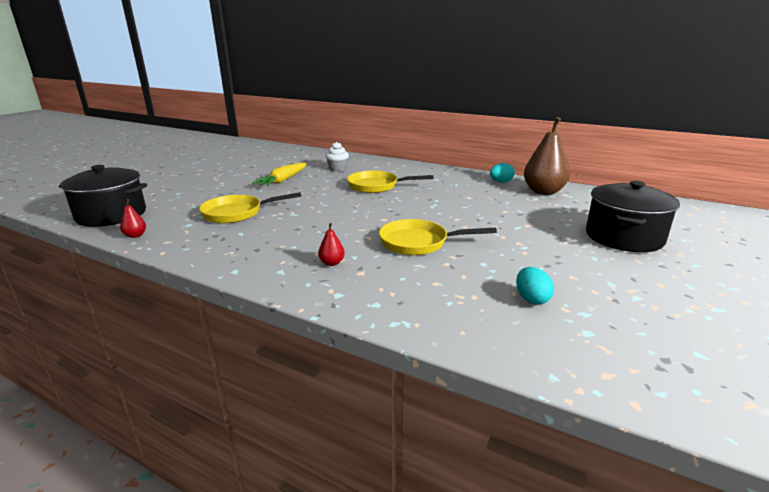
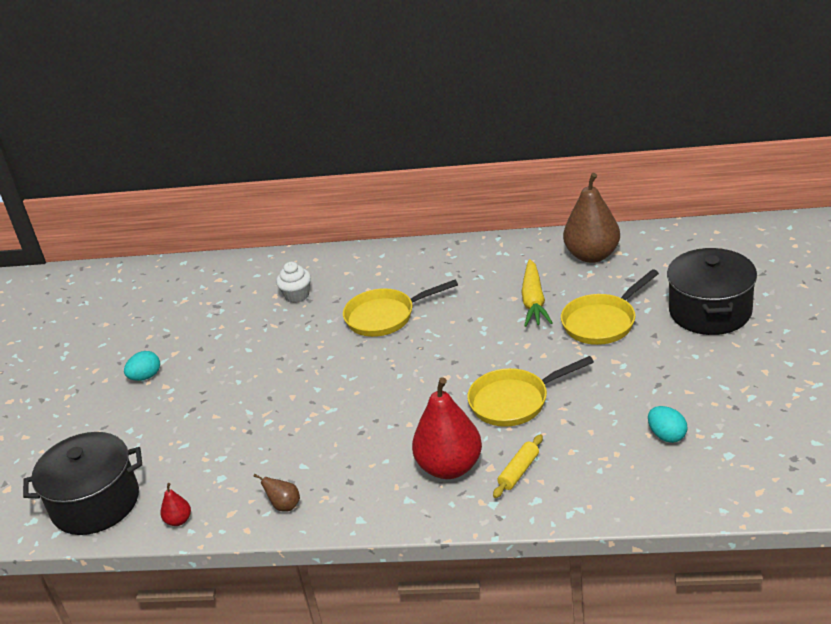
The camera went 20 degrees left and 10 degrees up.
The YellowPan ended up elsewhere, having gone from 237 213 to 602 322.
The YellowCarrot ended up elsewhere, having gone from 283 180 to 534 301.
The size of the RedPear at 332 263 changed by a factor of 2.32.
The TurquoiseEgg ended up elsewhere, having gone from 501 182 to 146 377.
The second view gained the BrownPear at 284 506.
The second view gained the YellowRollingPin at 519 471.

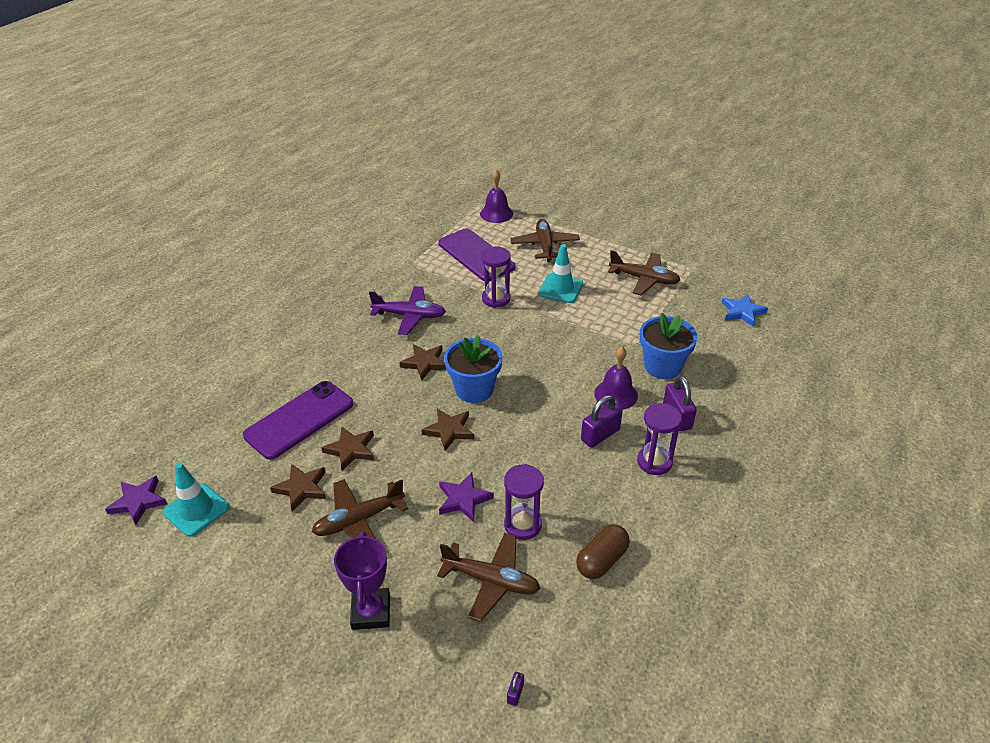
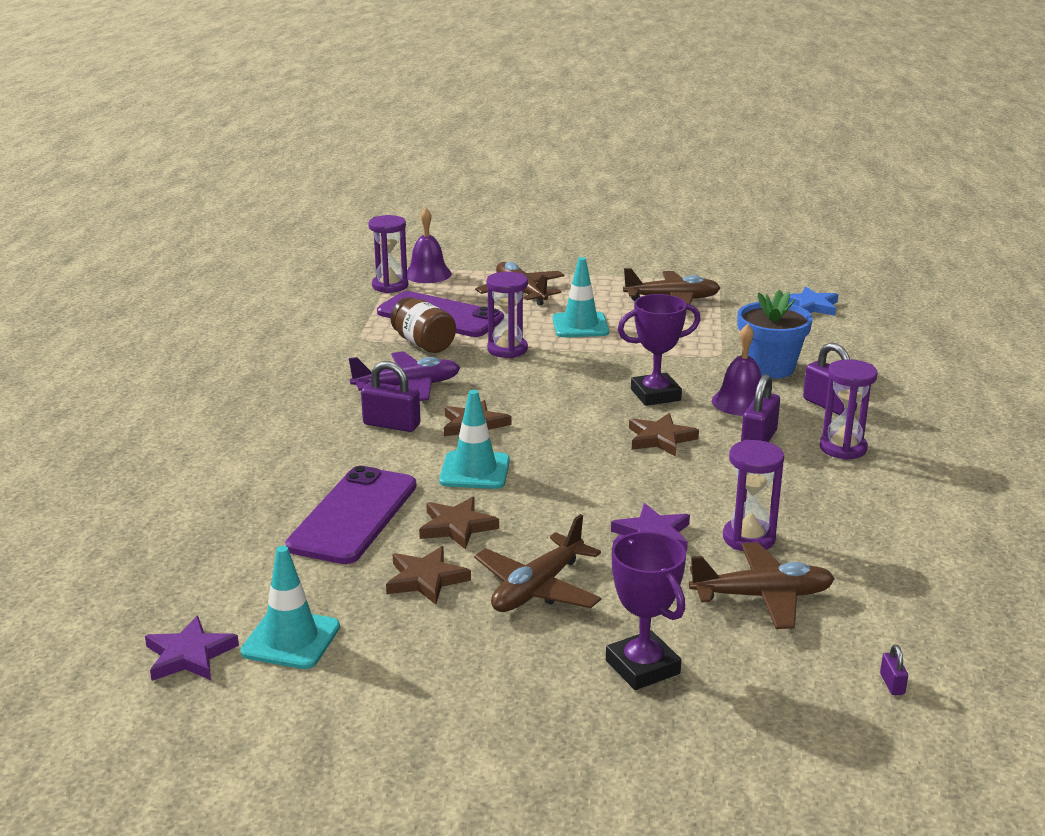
The camera went 25 degrees left and 15 degrees down.
The BrownStar ended up elsewhere, having gone from 449 430 to 660 438.
The second view lost the BlueFlowerPot at 474 389.
The second view lost the BrownCapsule at 601 560.
The second view gained the PurplePadlock at 391 424.
The second view gained the PurpleHourglass at 390 286.
The second view gained the BrownJar at 423 344.
The second view gained the TurquoiseTrafficCone at 474 471.
The second view gained the PurpleTrophy at 655 395.

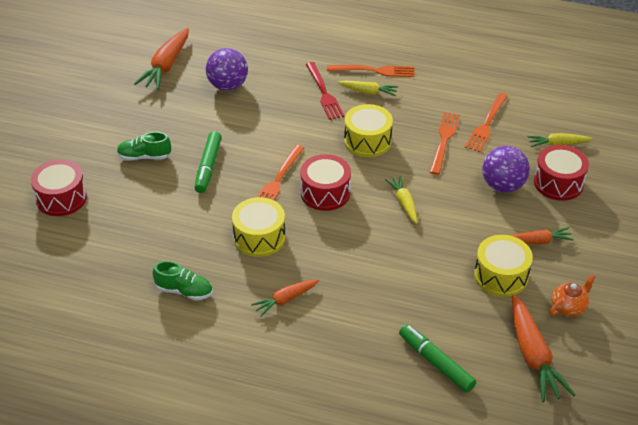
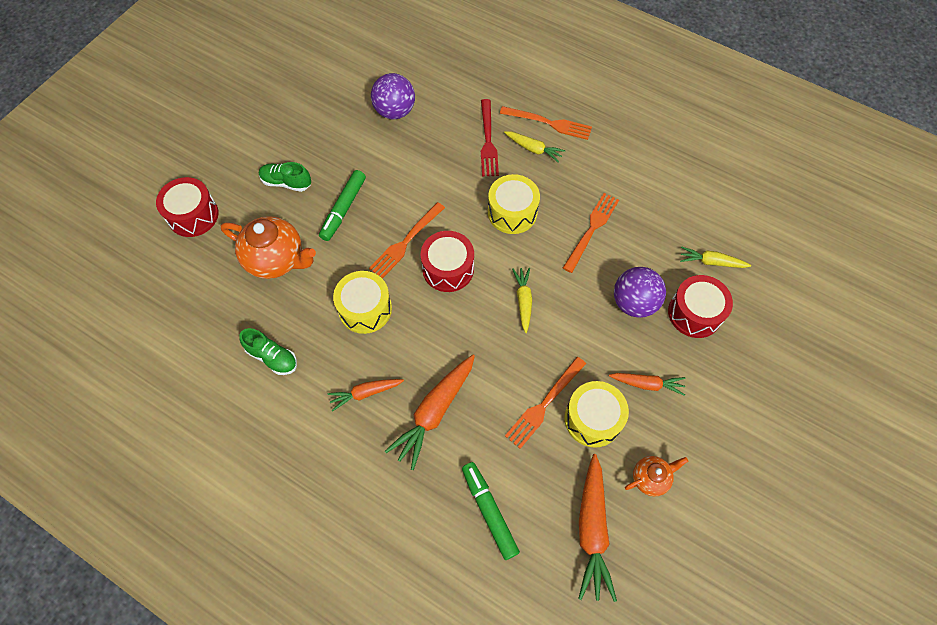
The camera went 15 degrees right and 20 degrees up.
The OrangeCarrot ended up elsewhere, having gone from 166 66 to 434 412.
The OrangeFork ended up elsewhere, having gone from 486 125 to 544 405.
The second view gained the OrangeTeapot at 276 259.

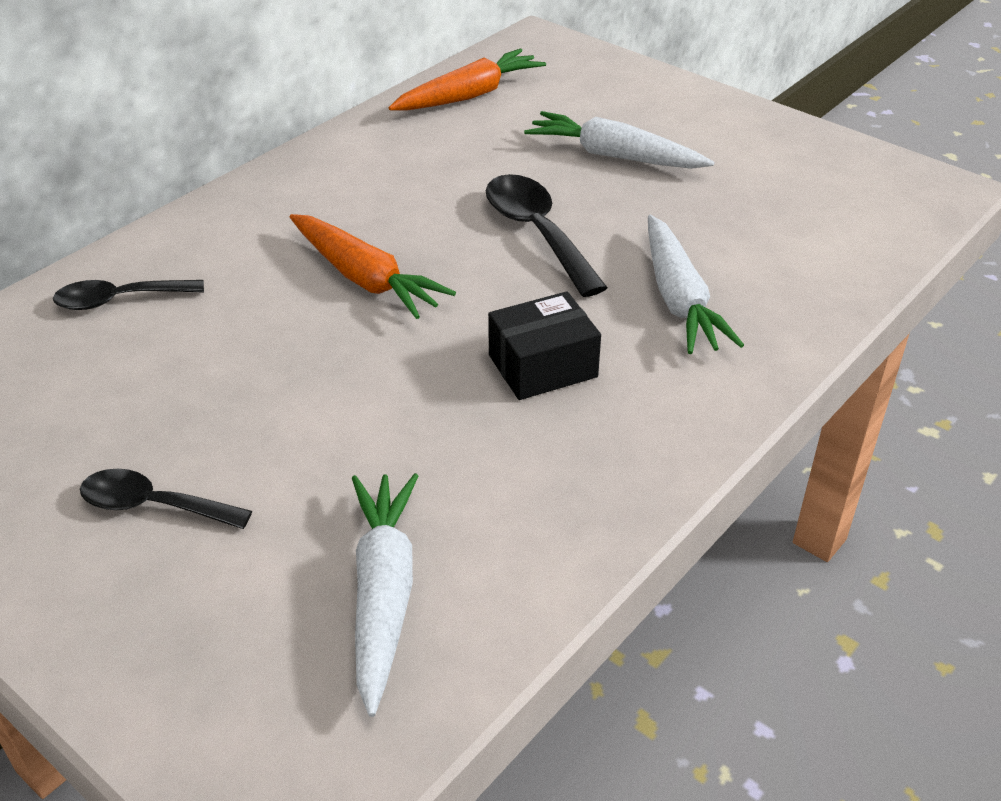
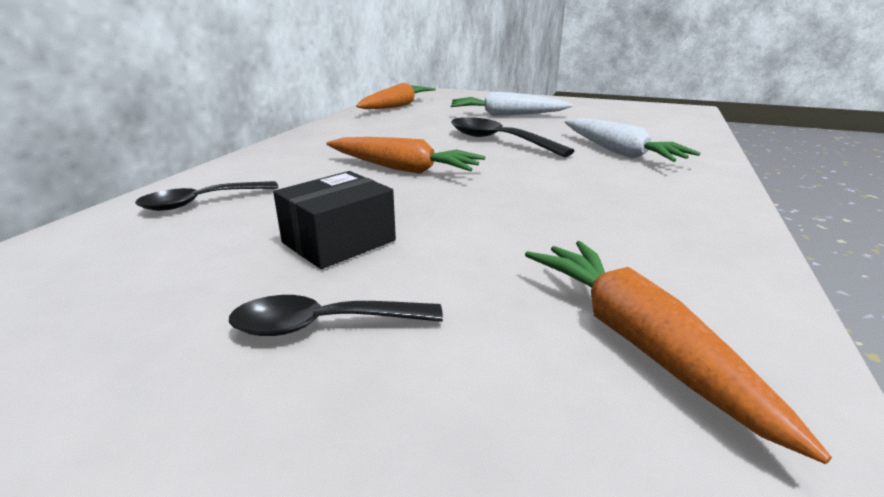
The camera went 20 degrees left and 15 degrees down.
What was the WhiteCarrot at 383 593 turned into the OrangeCarrot at 638 342.
The BlackBox ended up elsewhere, having gone from 542 366 to 339 241.

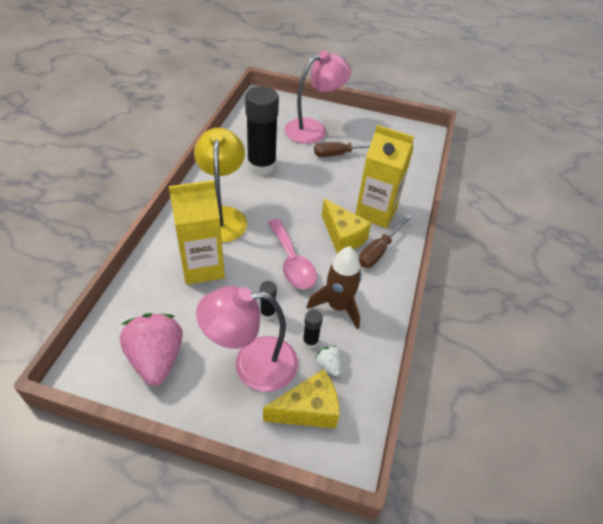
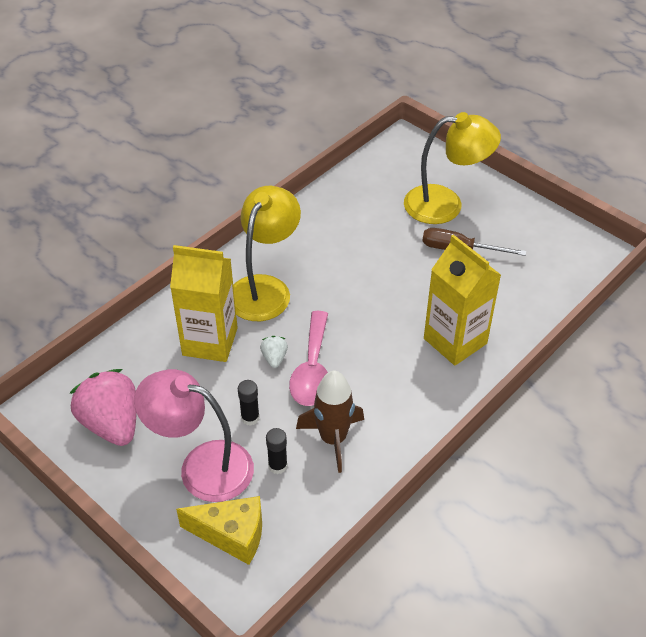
The camera went 30 degrees right and 0 degrees up.
The PinkStrawberry at 156 359 ended up facing another way, 45 degrees counterclockwise from before.
The second view lost the BlackGlueStick at 261 166.
What was the PinkLamp at 313 129 turned into the YellowLamp at 445 204.
The WhiteStrawberry ended up elsewhere, having gone from 328 366 to 274 358.
The second view lost the YellowCheese at 342 236.
The second view lost the BrownScrewdriver at 379 251.

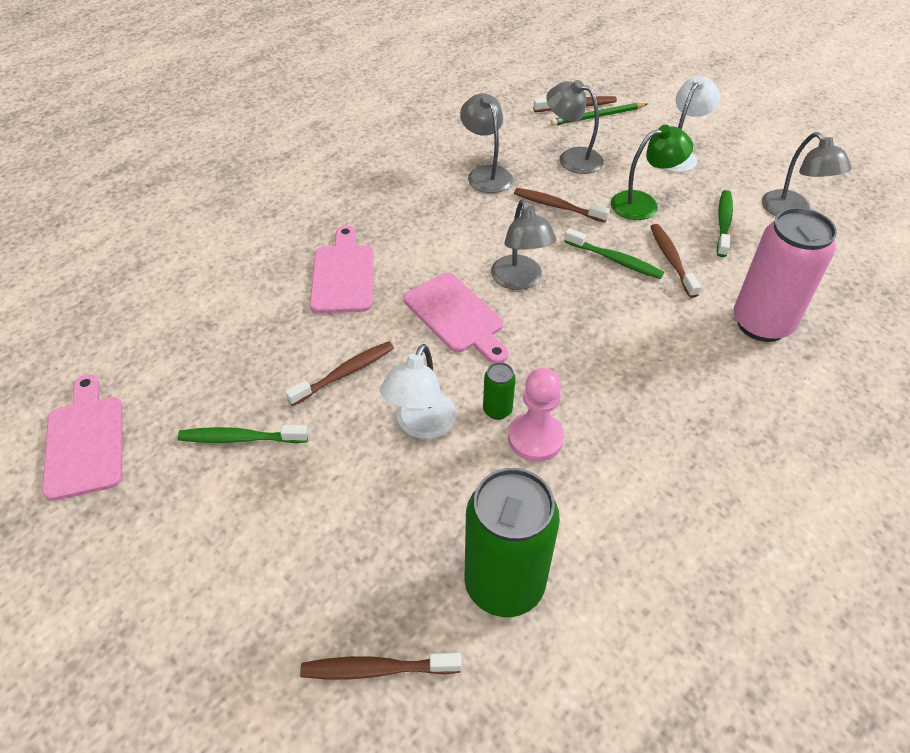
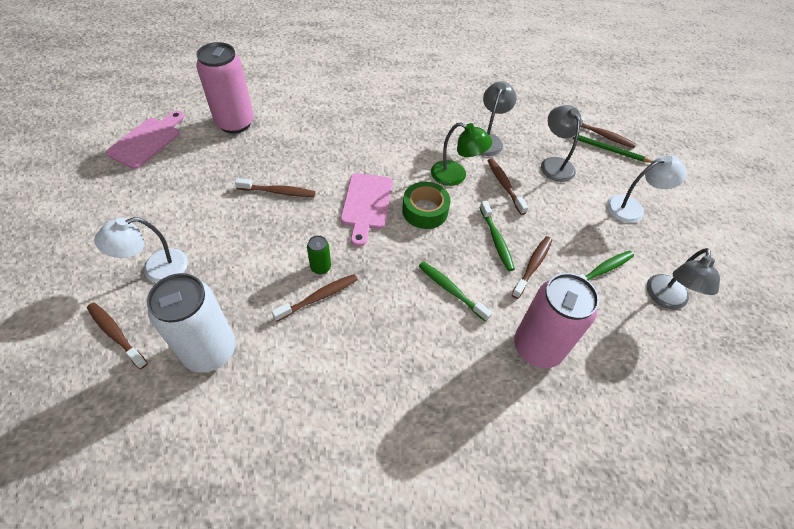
The camera went 40 degrees right and 5 degrees up.
The GreenToothbrush ended up elsewhere, having gone from 240 438 to 451 290.
The second view lost the PinkCuttingBoard at 343 275.
The WhiteLamp ended up elsewhere, having gone from 421 425 to 156 269.
What was the GreenCan at 504 584 turned into the WhiteCan at 210 351.
Where the GreyLamp stood at 519 280, the GreenTape came to stand at 425 211.
Where the PinkPawn stood at 535 438, the BrownToothbrush came to stand at 319 297.
The GreenLamp ended up elsewhere, having gone from 643 204 to 455 176.
The second view gained the PinkCan at 235 123.

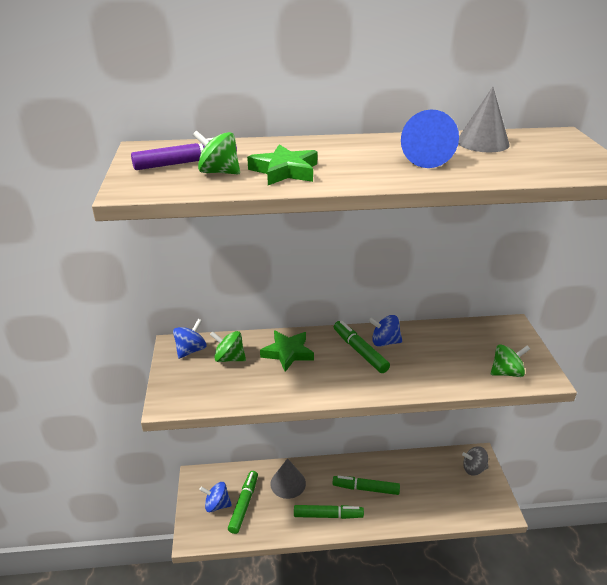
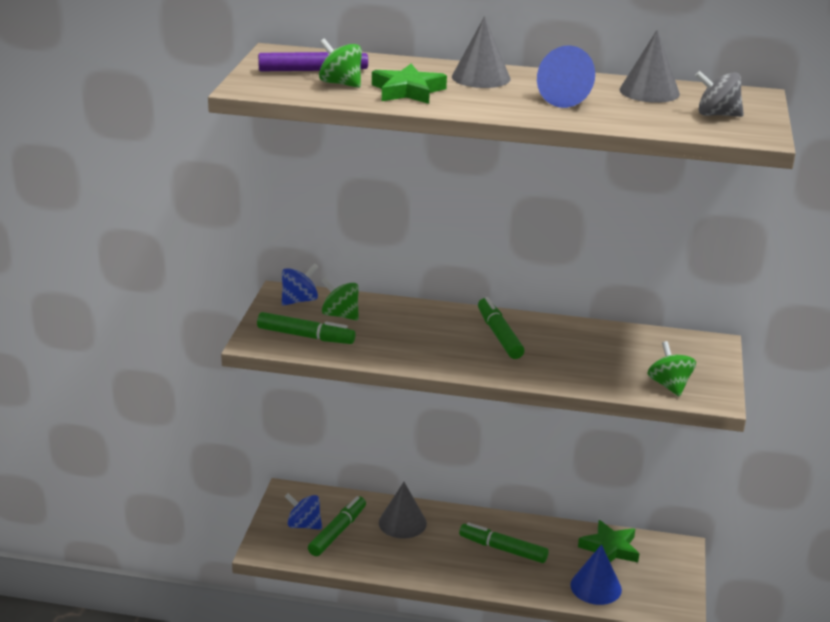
The camera went 15 degrees right and 5 degrees down.
The GreenStar ended up elsewhere, having gone from 287 353 to 609 548.
The GreenMarker ended up elsewhere, having gone from 328 515 to 305 336.
The second view lost the BlueSpinningTop at 384 342.
The GreySpinningTop ended up elsewhere, having gone from 473 468 to 717 115.
The GreenSpinningTop at 506 372 ended up facing another way, 105 degrees counterclockwise from before.
The second view gained the GreyCone at 481 77.
The second view gained the BlueCone at 596 587.

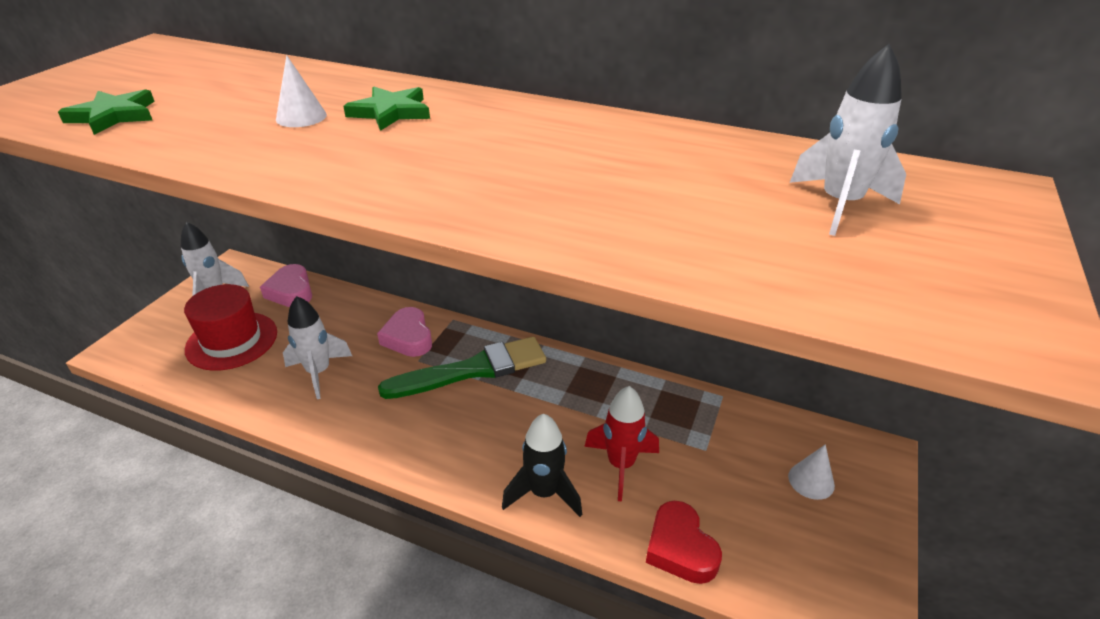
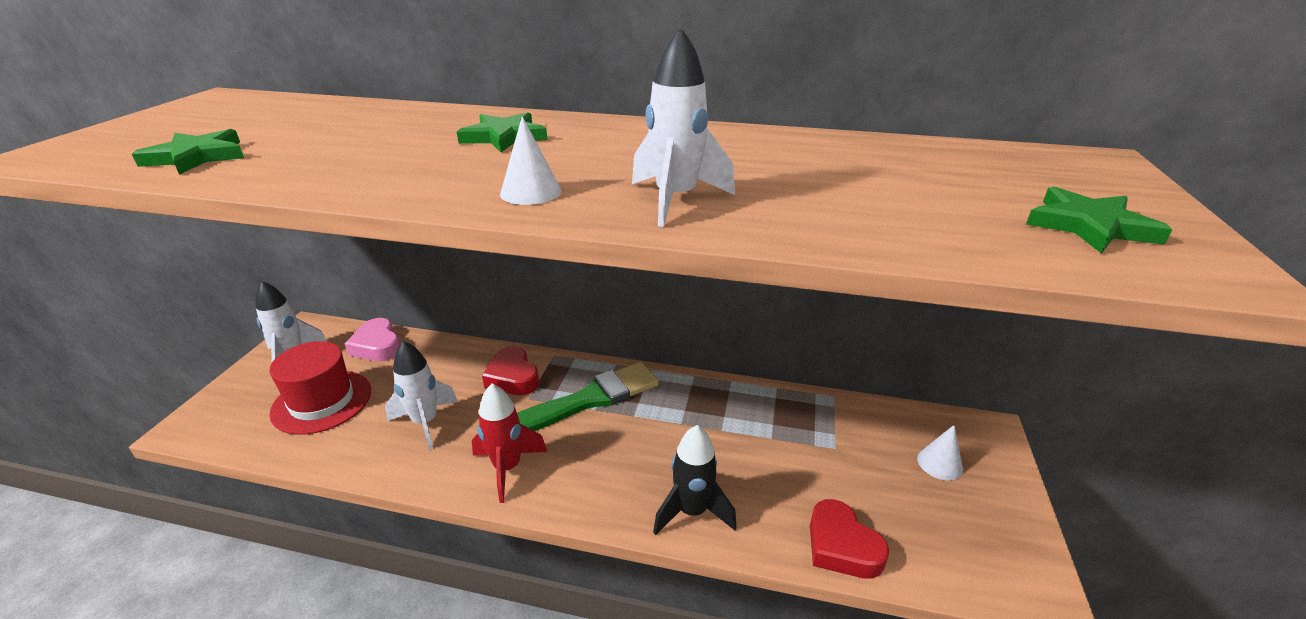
The camera went 10 degrees left and 5 degrees down.
The WhiteCone ended up elsewhere, having gone from 301 117 to 531 192.
What was the PinkHeart at 408 338 turned into the RedHeart at 513 377.
The RedRocket ended up elsewhere, having gone from 621 465 to 507 468.
The WhiteRocket ended up elsewhere, having gone from 839 205 to 676 200.
The second view gained the GreenStar at 1089 226.

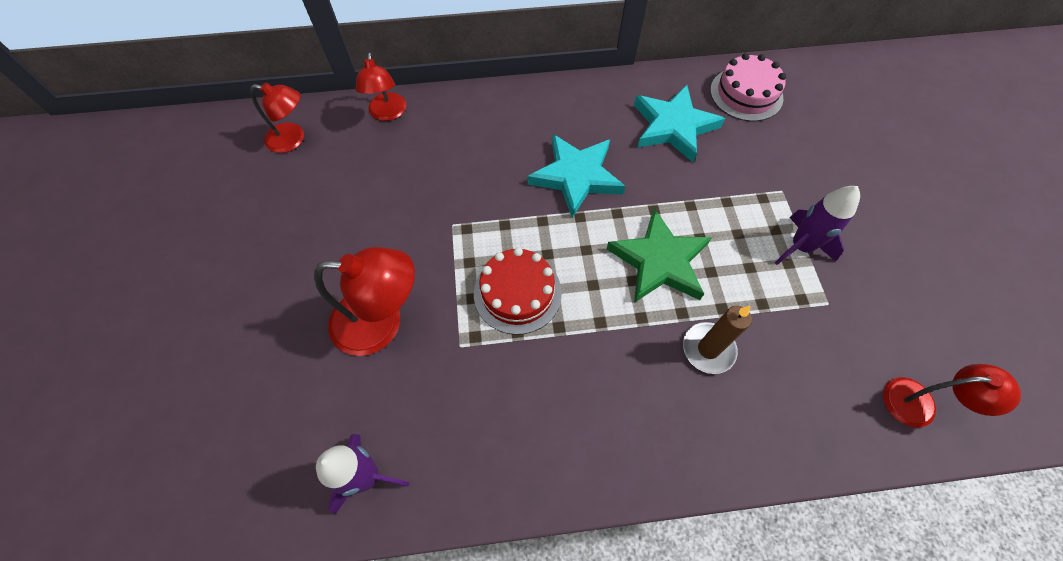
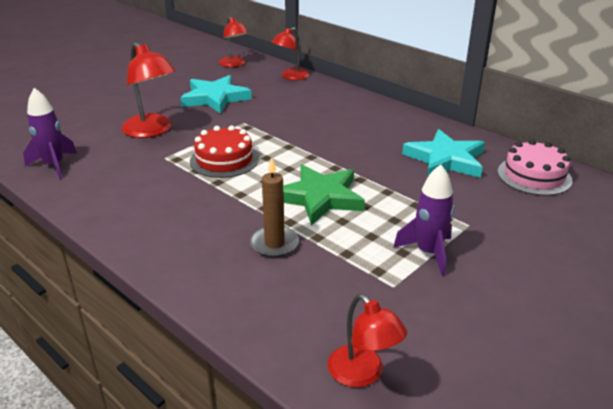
The camera went 50 degrees right and 30 degrees down.
The TurquoiseStar ended up elsewhere, having gone from 576 177 to 215 98.

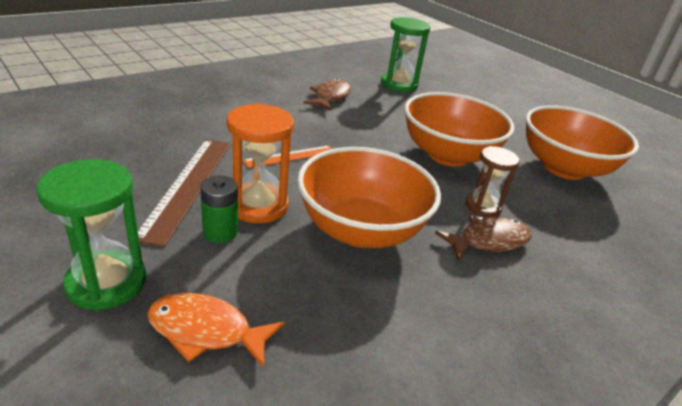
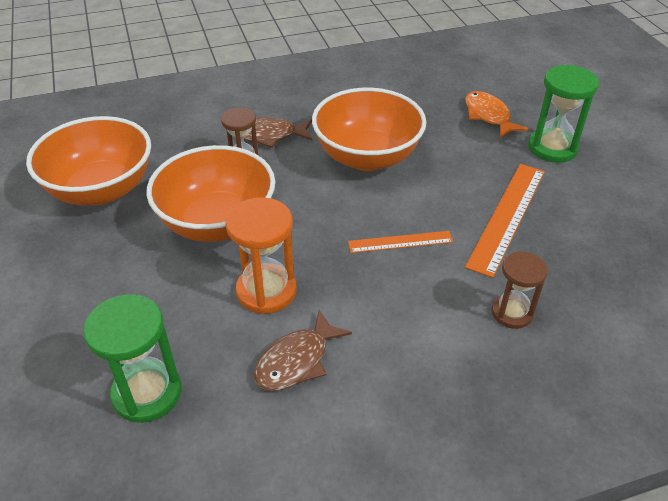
The camera went 155 degrees left and 10 degrees up.
What was the BrownRuler at 188 186 turned into the OrangeRuler at 507 216.
The OrangeFish at 206 331 ended up facing another way, 150 degrees counterclockwise from before.
The second view lost the GreenBattery at 220 232.
The OrangeHourglass ended up elsewhere, having gone from 258 205 to 266 291.
The second view gained the BrownHourglass at 512 313.

